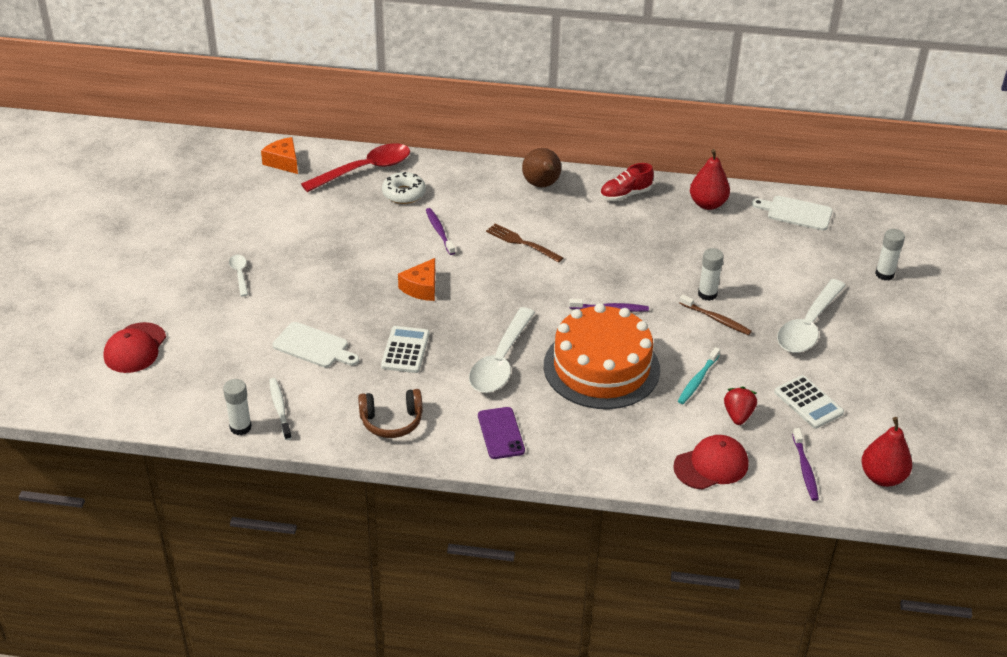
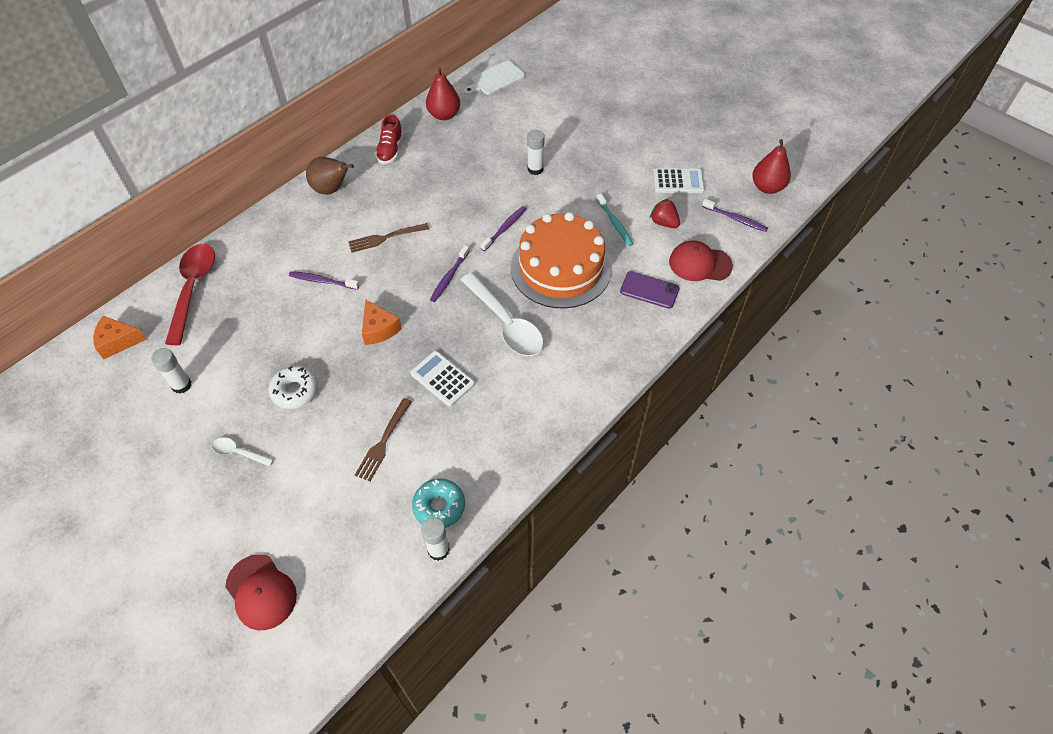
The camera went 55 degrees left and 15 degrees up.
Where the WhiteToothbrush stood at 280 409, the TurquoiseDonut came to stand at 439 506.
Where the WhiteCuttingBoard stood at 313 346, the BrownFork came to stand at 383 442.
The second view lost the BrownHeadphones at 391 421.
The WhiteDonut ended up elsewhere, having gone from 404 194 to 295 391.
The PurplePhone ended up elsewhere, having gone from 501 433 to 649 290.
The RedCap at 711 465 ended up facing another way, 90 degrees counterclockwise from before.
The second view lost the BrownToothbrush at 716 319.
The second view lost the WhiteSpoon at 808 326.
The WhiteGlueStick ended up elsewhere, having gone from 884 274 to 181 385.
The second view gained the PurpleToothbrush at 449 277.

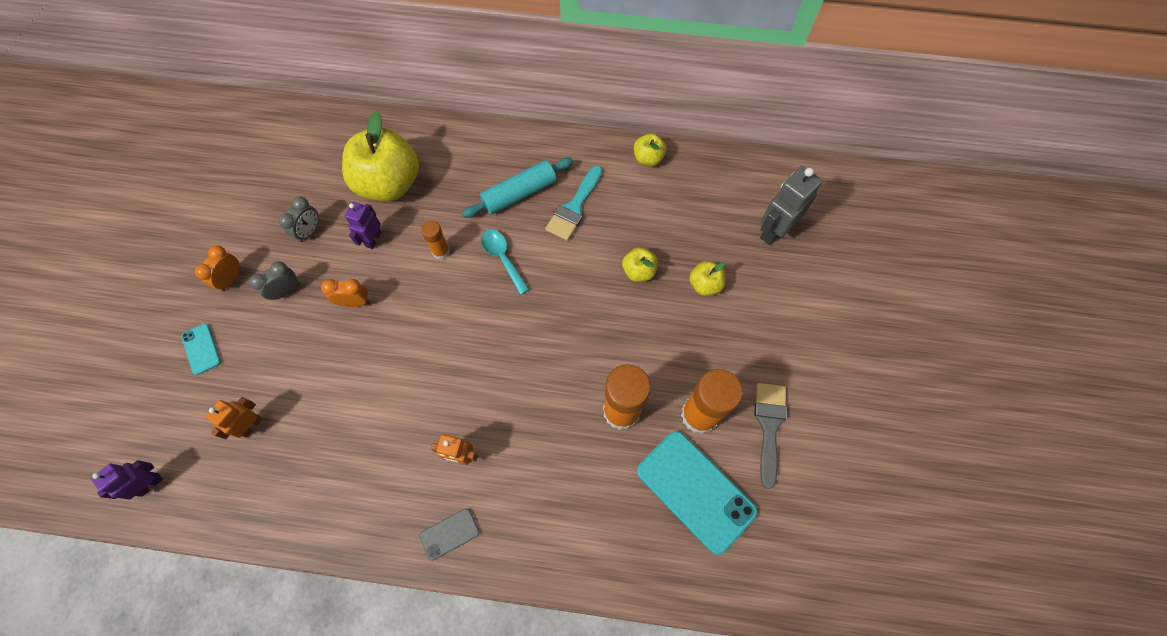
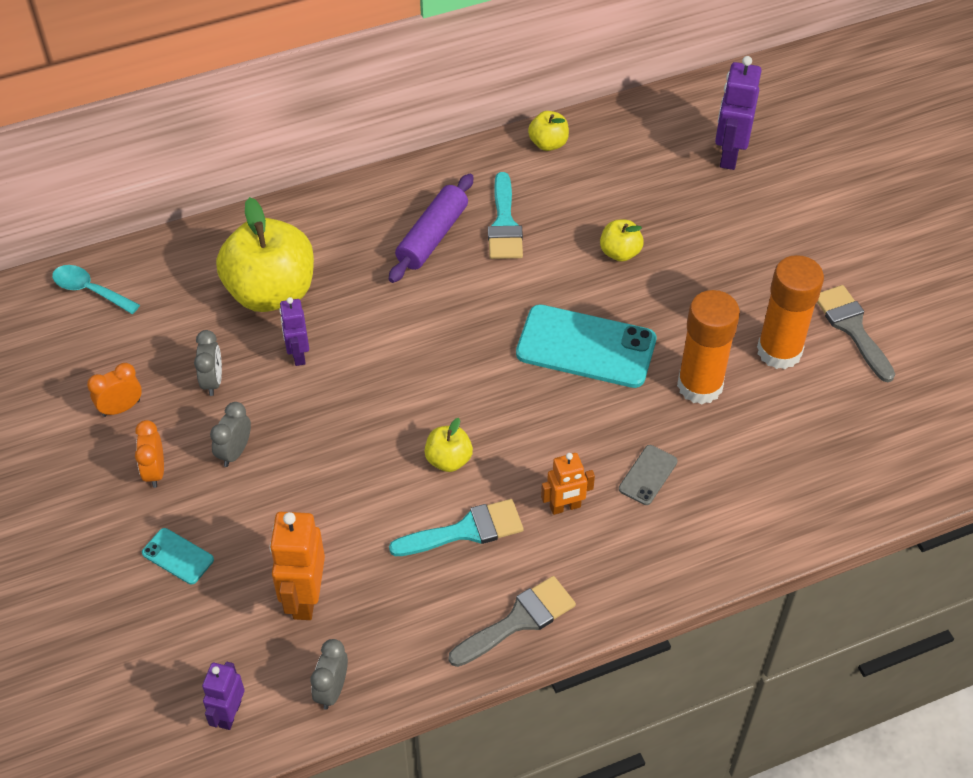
The camera went 30 degrees left and 15 degrees down.
The size of the OrangeRobot at 251 425 changed by a factor of 1.61.
The OrangeClock ended up elsewhere, having gone from 354 302 to 121 408.
The GreyPhone ended up elsewhere, having gone from 449 534 to 648 475.
The second view lost the OrangeGlueStick at 441 251.
What was the TurquoiseRollingPin at 519 193 turned into the PurpleRollingPin at 432 236.
The TurquoiseSpoon ended up elsewhere, having gone from 503 258 to 90 290.
The TurquoisePhone ended up elsewhere, having gone from 695 491 to 586 347.
The YellowApple ended up elsewhere, having gone from 704 285 to 448 460.
What was the GreyRobot at 774 231 turned into the PurpleRobot at 729 155.
The second view gained the GreyClock at 332 690.
The second view gained the TurquoiseBrush at 466 530.
The second view gained the GreyBrush at 518 620.

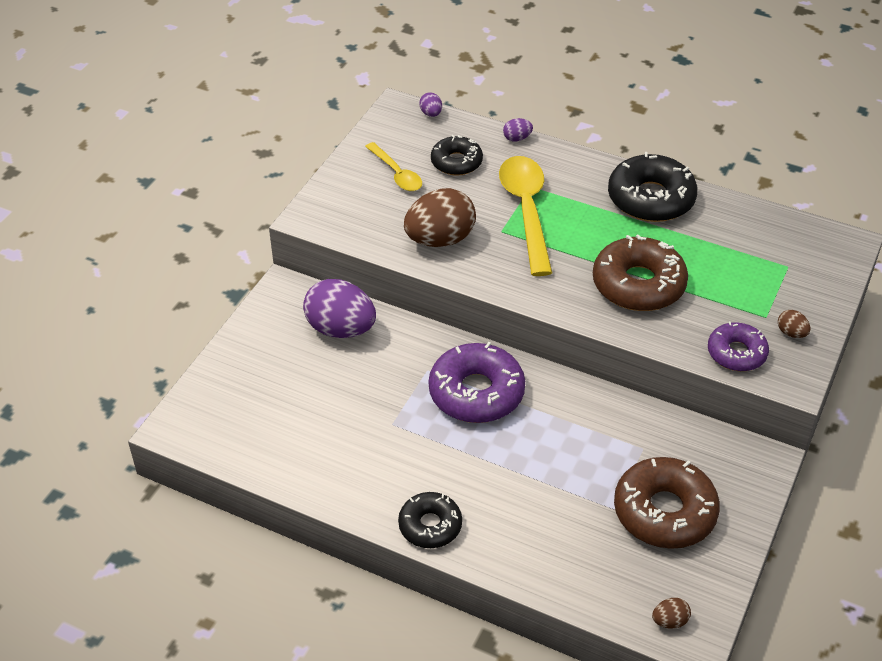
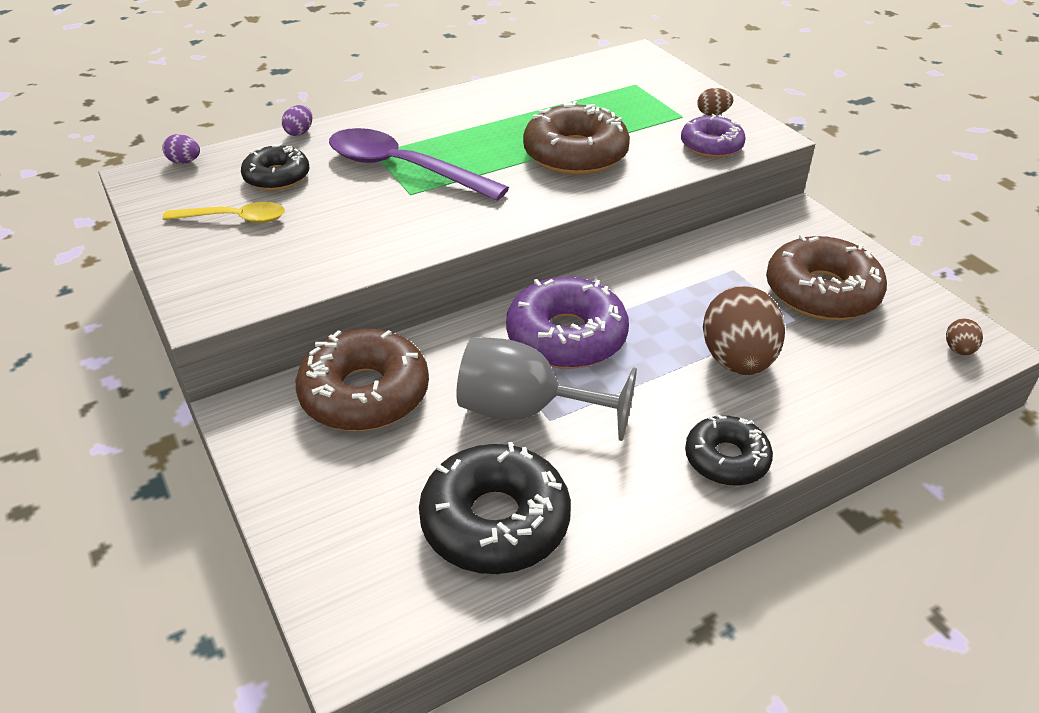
The camera went 55 degrees left and 5 degrees down.
Where the PurpleEgg stood at 341 329, the BrownDonut came to stand at 365 394.
The BrownEgg ended up elsewhere, having gone from 440 239 to 737 361.
What was the YellowSpoon at 526 211 turned into the PurpleSpoon at 403 169.
The BlackDonut ended up elsewhere, having gone from 651 199 to 495 521.
The second view gained the GreyGoblet at 525 411.

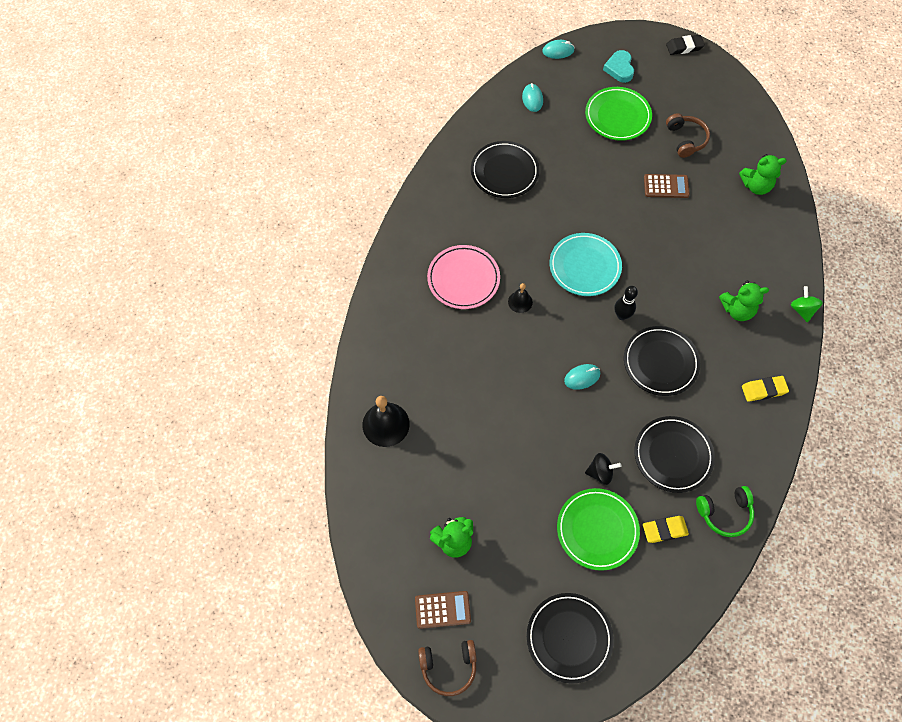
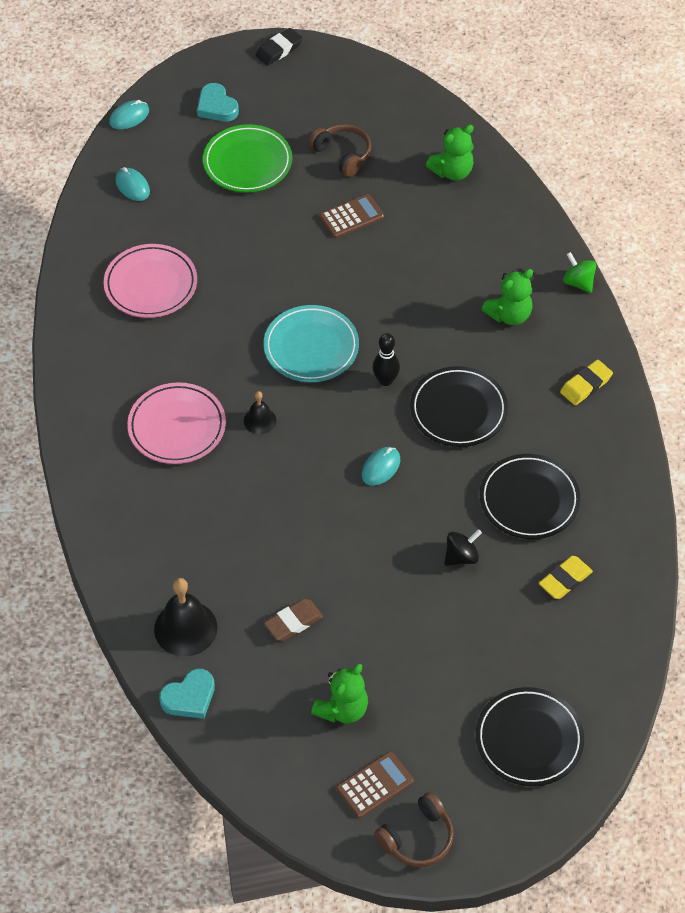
The camera went 30 degrees left and 10 degrees down.
What was the BlackPlate at 504 172 turned into the PinkPlate at 151 284.
The second view lost the GreenPlate at 597 530.
The second view lost the GreenHeadphones at 724 513.
The second view gained the TurquoiseHeart at 189 697.
The second view gained the BrownEraser at 293 622.

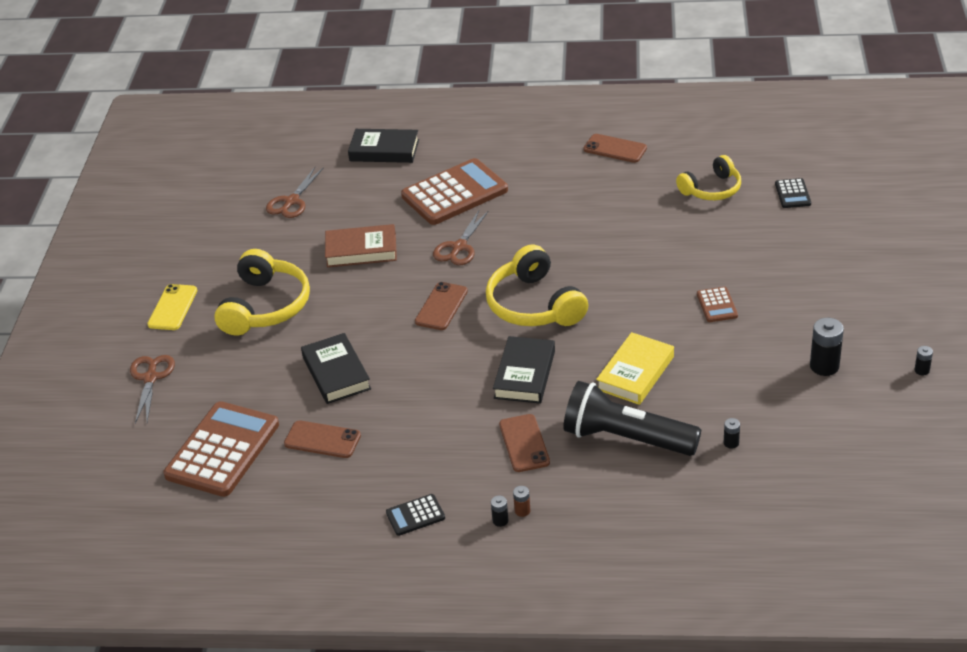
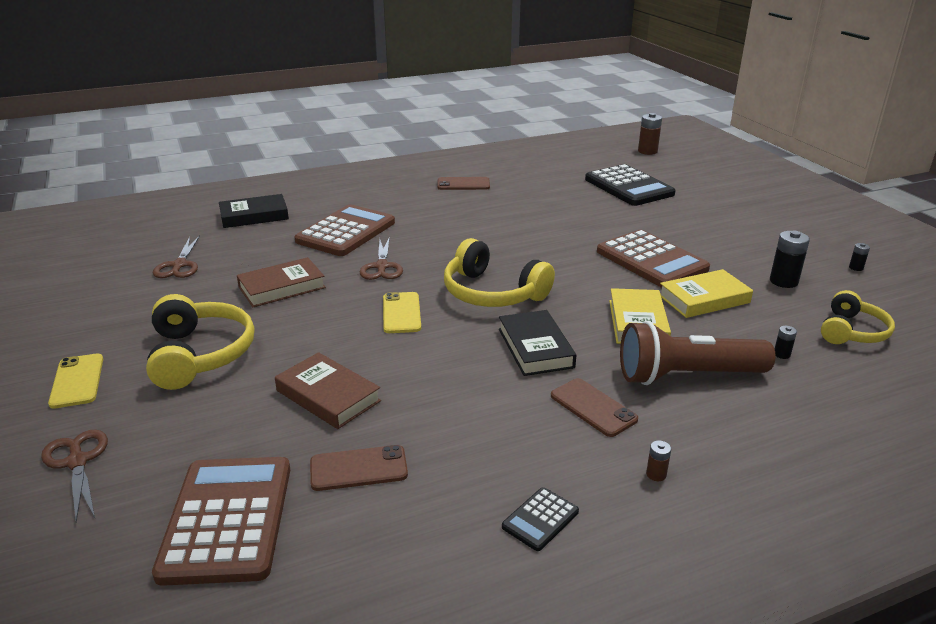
The camera went 30 degrees left and 10 degrees down.
What was the BlackBook at 336 373 turned into the BrownBook at 328 396.
What was the BrownPhone at 441 306 turned into the YellowPhone at 401 313.
The second view lost the BlackBattery at 500 520.
What was the BlackFlashlight at 626 438 turned into the BrownFlashlight at 686 376.
The YellowHeadphones ended up elsewhere, having gone from 712 189 to 852 332.
The size of the BrownCalculator at 717 305 changed by a factor of 2.22.
The size of the BlackCalculator at 792 194 changed by a factor of 2.22.
The second view gained the BrownBattery at 647 151.
The second view gained the YellowBook at 704 299.

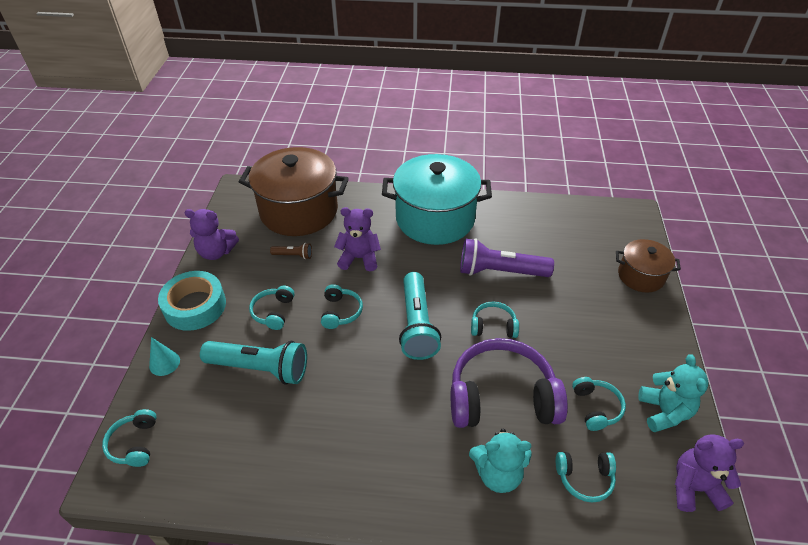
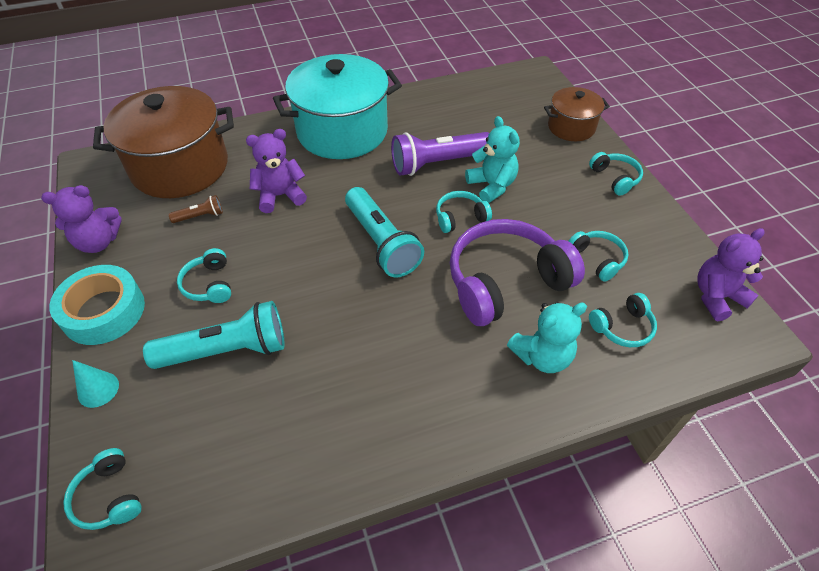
The camera went 25 degrees left and 5 degrees up.
The TurquoiseHeadphones ended up elsewhere, having gone from 341 312 to 615 178.
The TurquoiseTeddyBear ended up elsewhere, having gone from 664 412 to 491 186.

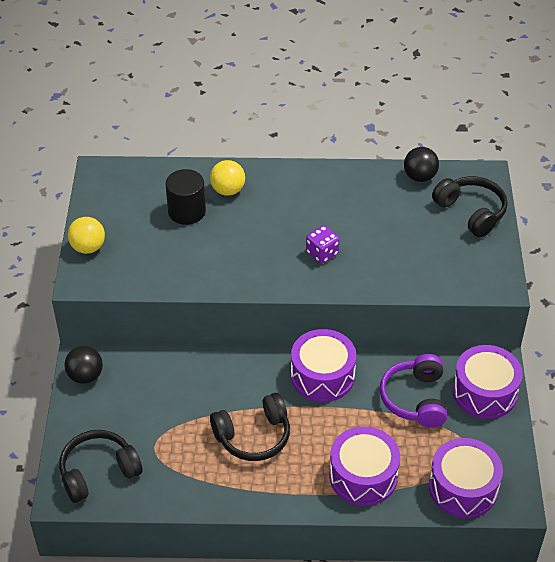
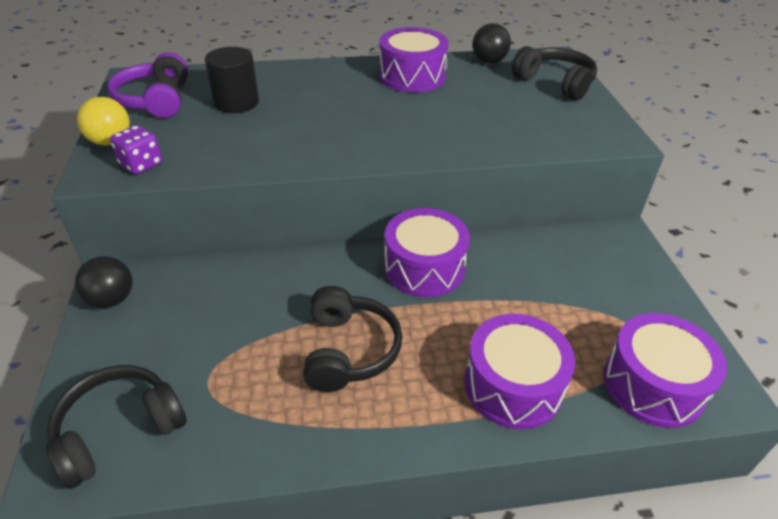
The camera went 10 degrees left and 5 degrees down.
The second view lost the YellowBall at 228 190.
The BlackHeadphones at 253 436 ended up facing another way, 60 degrees counterclockwise from before.
The PurpleDice ended up elsewhere, having gone from 322 253 to 141 164.
The PurpleHeadphones ended up elsewhere, having gone from 415 399 to 156 100.
The PurpleDrum ended up elsewhere, having gone from 484 392 to 412 76.

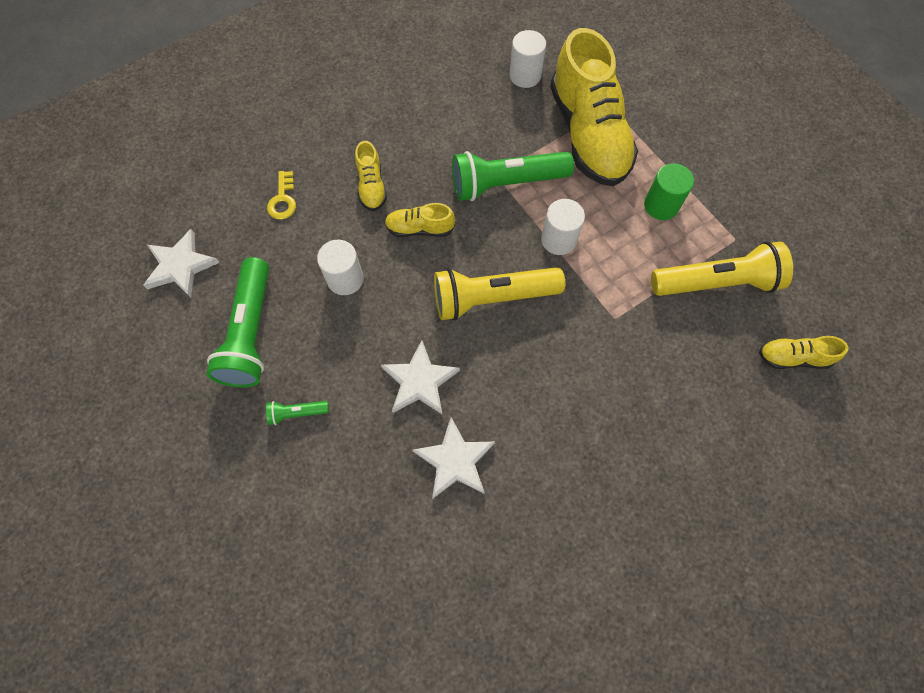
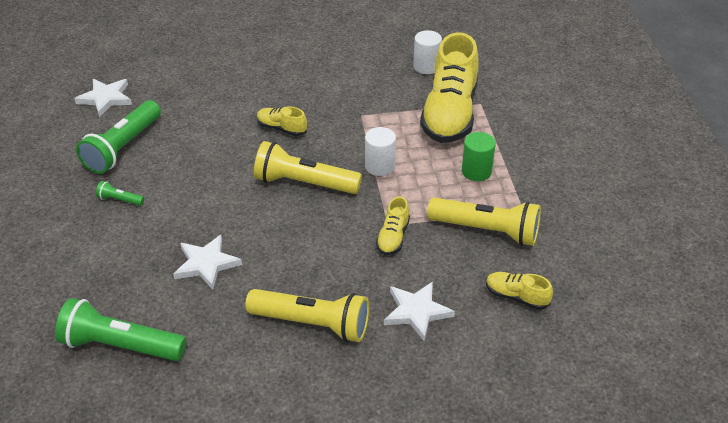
The camera went 25 degrees right and 25 degrees down.
The second view lost the YellowKey at 283 200.
The second view lost the WhiteCylinder at 345 279.
The YellowShoe ended up elsewhere, having gone from 371 186 to 393 237.
The WhiteStar ended up elsewhere, having gone from 420 381 to 416 312.
The GreenFlashlight ended up elsewhere, having gone from 506 183 to 120 346.
The second view gained the YellowFlashlight at 312 324.

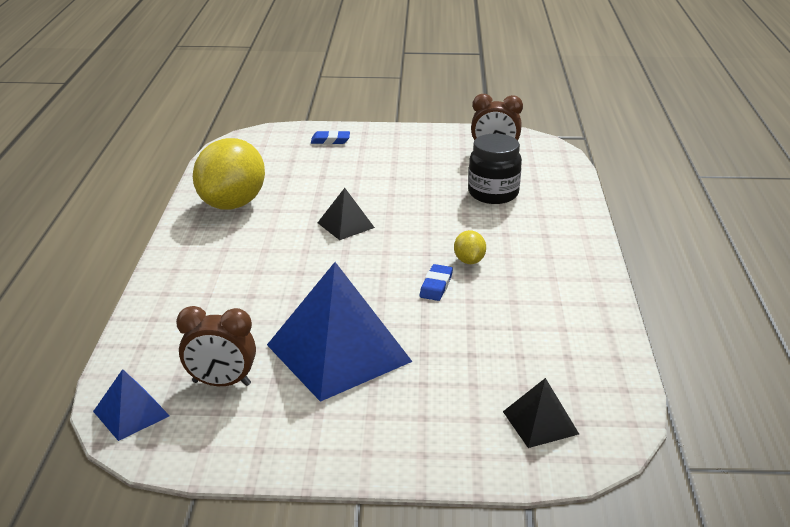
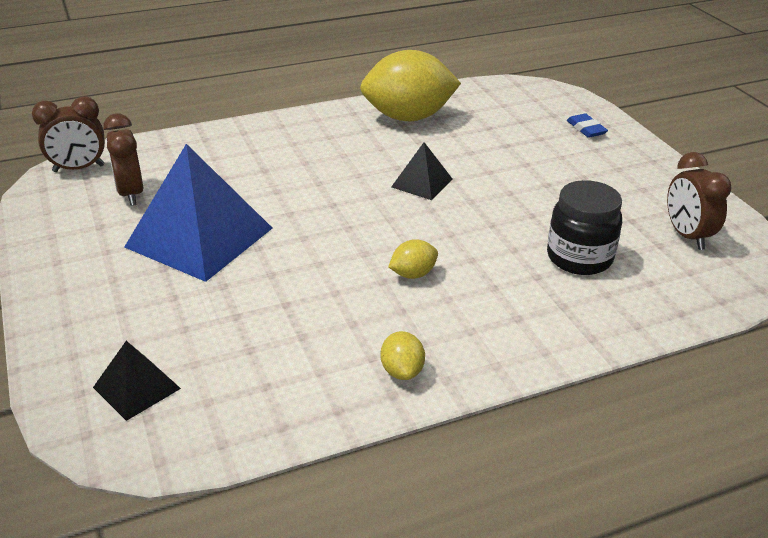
The camera went 65 degrees right and 5 degrees up.
Where the BluePyramid stood at 131 413, the BrownClock came to stand at 78 168.
The second view lost the BlueEraser at 436 286.
The second view gained the YellowLemon at 402 371.

